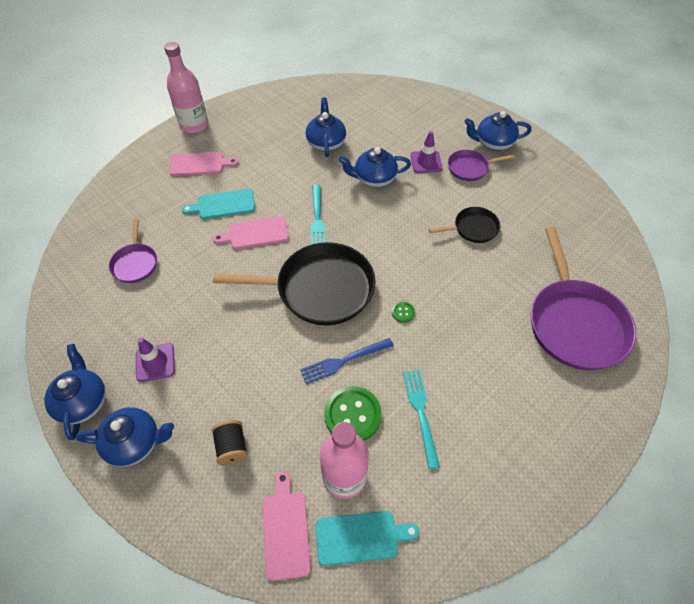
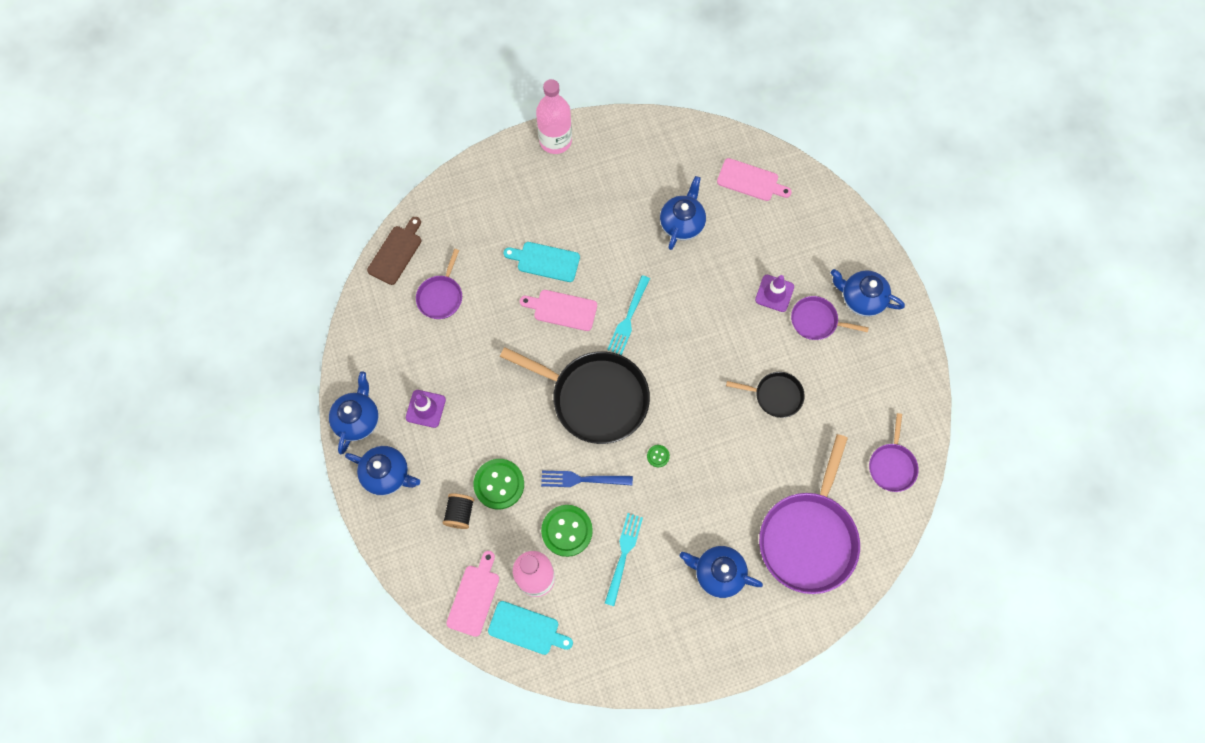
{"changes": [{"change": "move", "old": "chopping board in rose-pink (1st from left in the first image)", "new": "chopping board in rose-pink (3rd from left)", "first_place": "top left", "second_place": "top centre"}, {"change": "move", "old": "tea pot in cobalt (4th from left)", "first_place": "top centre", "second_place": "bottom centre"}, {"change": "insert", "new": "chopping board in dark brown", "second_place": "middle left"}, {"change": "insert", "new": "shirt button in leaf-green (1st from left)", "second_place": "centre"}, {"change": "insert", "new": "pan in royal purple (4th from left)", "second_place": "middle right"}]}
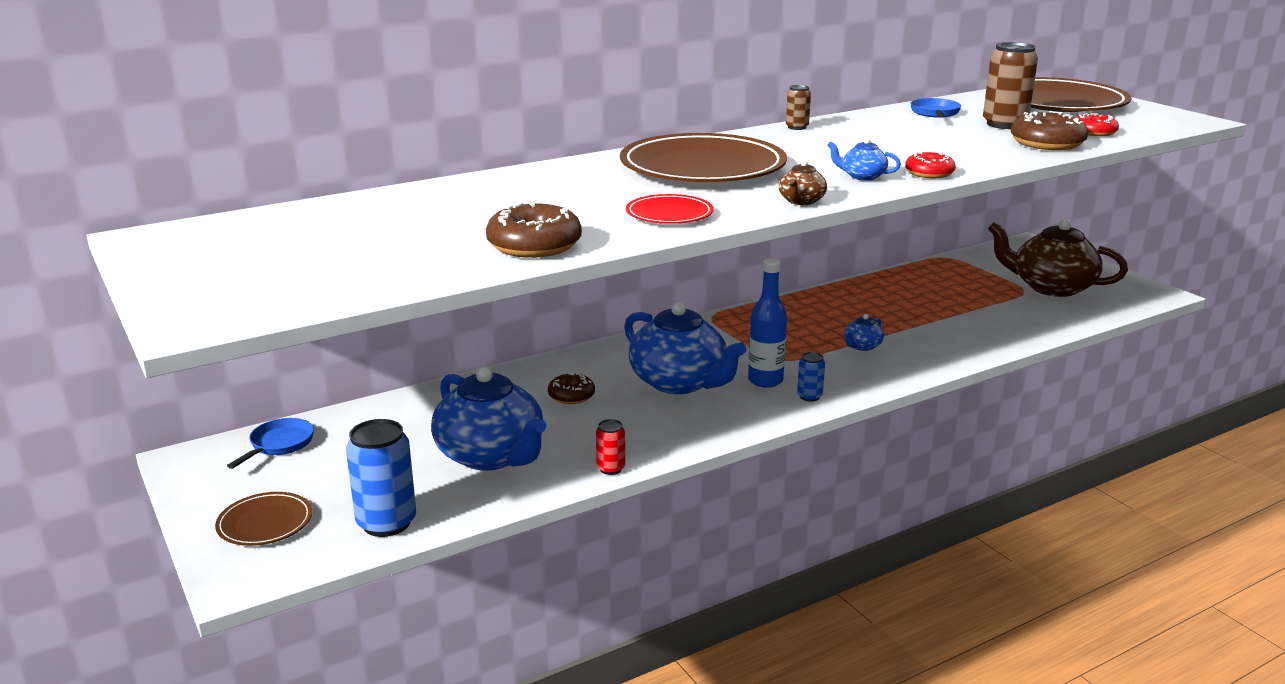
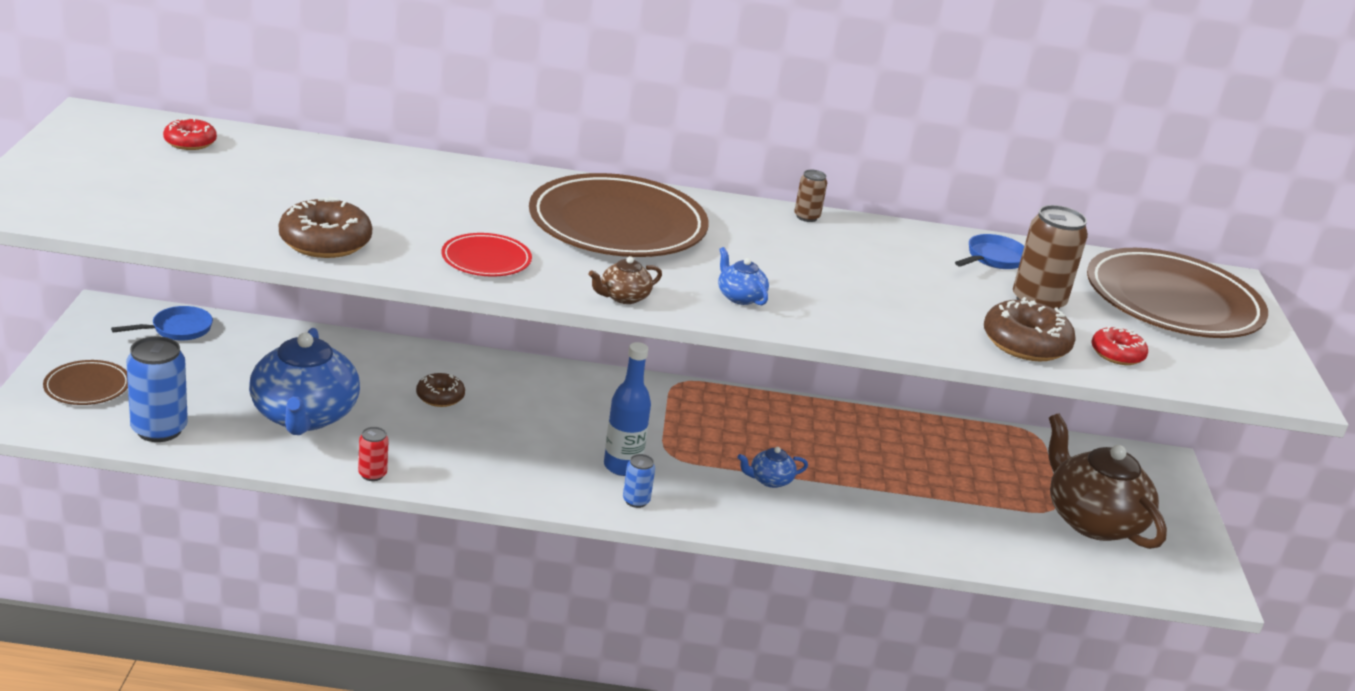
{"changes": [{"change": "delete", "old": "tea pot in cobalt (2nd from left)", "first_place": "centre"}, {"change": "move", "old": "glazed donut in scarlet (1st from left)", "first_place": "top right", "second_place": "top left"}]}
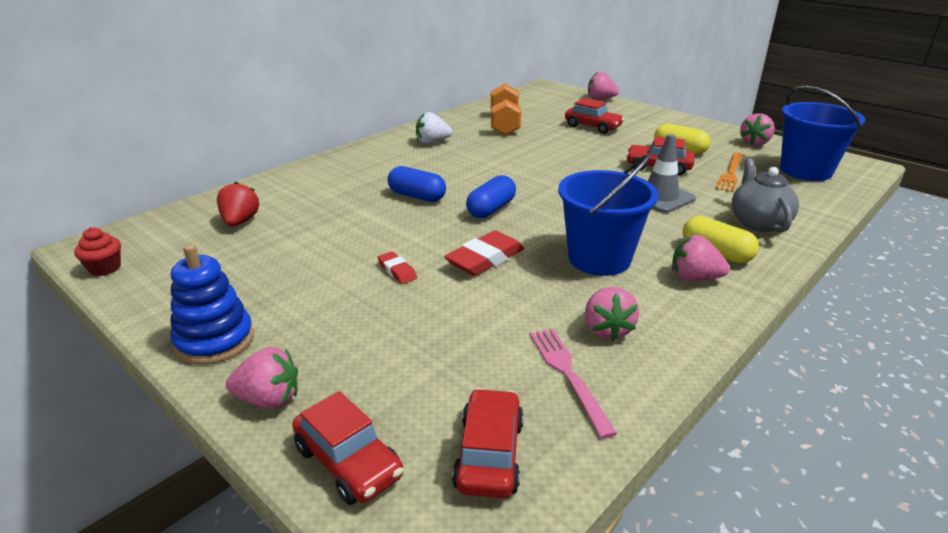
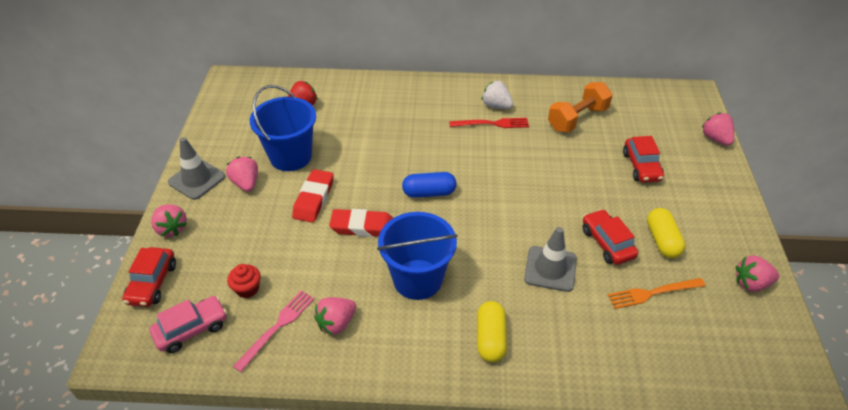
{"changes": [{"change": "move", "old": "muffin in scarlet", "first_place": "middle left", "second_place": "bottom left"}, {"change": "replace", "old": "stacking toy in cobalt", "new": "safety cone in grey (1st from left)", "first_place": "middle left", "second_place": "middle left"}, {"change": "resize", "old": "eraser in scarlet (1st from left)", "first_place": "centre", "second_place": "centre", "factor": 1.81}, {"change": "delete", "old": "pill shape in cobalt (1st from left)", "first_place": "centre"}, {"change": "recolor", "old": "automobile in scarlet (2nd from left)", "new": "automobile in rose-pink", "first_place": "bottom centre", "second_place": "bottom left"}, {"change": "move", "old": "strawberry in rose-pink (4th from left in the first image)", "new": "strawberry in rose-pink (2nd from left)", "first_place": "middle right", "second_place": "middle left"}, {"change": "delete", "old": "tea pot in grey", "first_place": "middle right"}, {"change": "move", "old": "pail in cobalt (2nd from left in the first image)", "new": "pail in cobalt (1st from left)", "first_place": "top right", "second_place": "top centre"}, {"change": "insert", "new": "table fork in scarlet", "second_place": "top centre"}]}
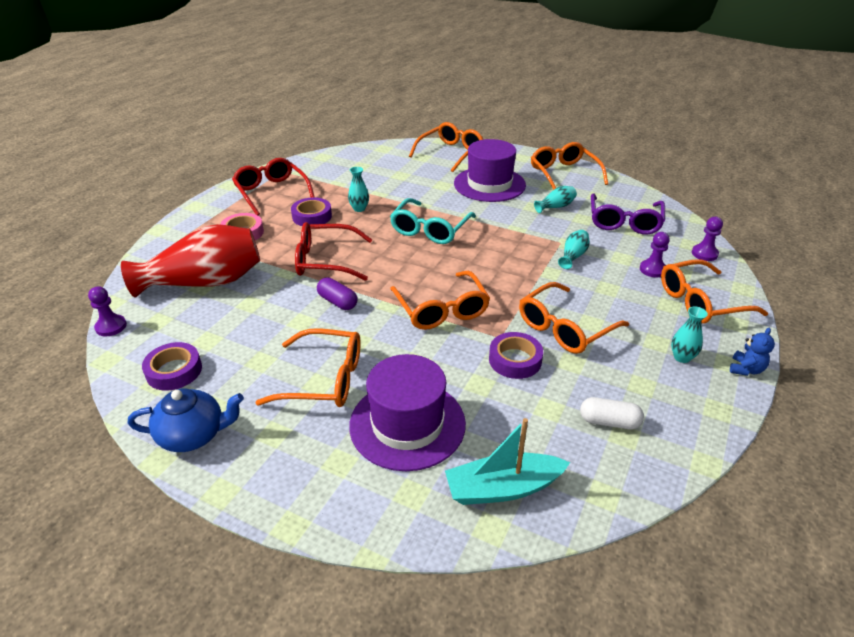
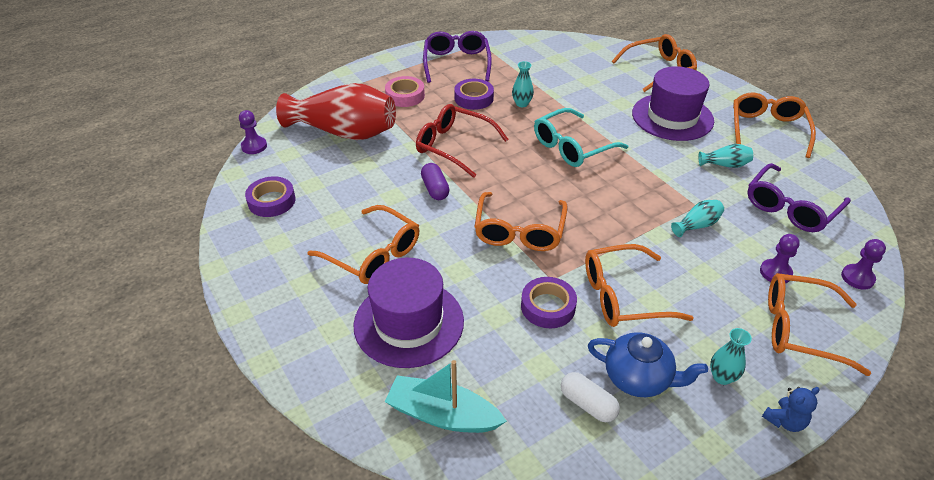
{"changes": [{"change": "move", "old": "tea pot in cobalt", "first_place": "middle left", "second_place": "bottom right"}, {"change": "recolor", "old": "eyeglasses in scarlet (1st from left)", "new": "eyeglasses in royal purple (1st from left)", "first_place": "top left", "second_place": "top centre"}]}
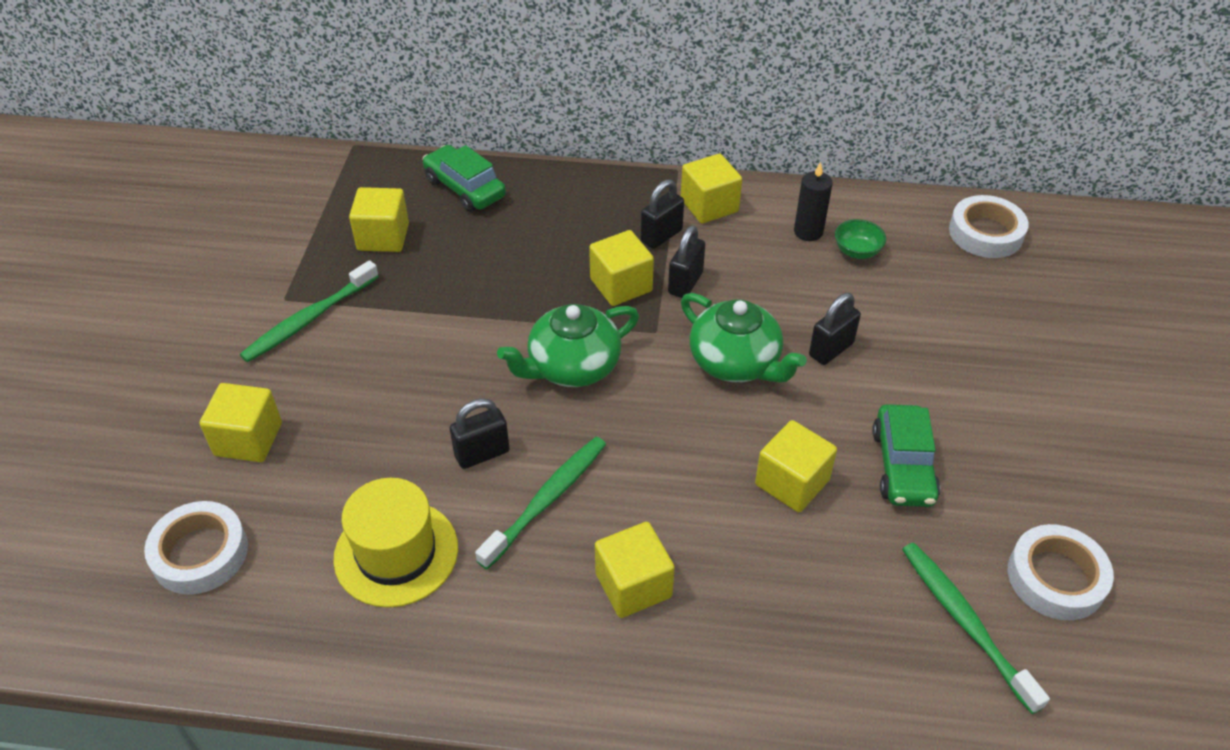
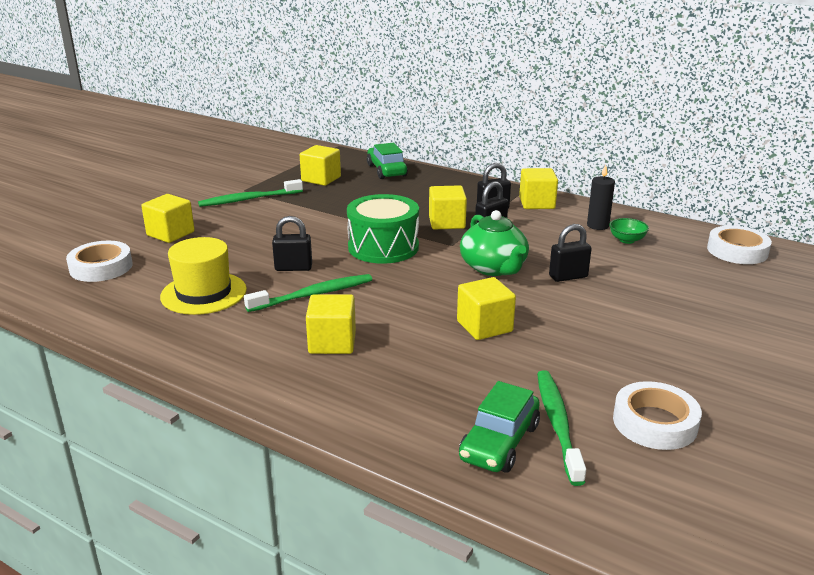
{"changes": [{"change": "replace", "old": "tea pot in leaf-green (1st from left)", "new": "snare drum in leaf-green", "first_place": "centre", "second_place": "centre"}, {"change": "move", "old": "automobile in leaf-green (2nd from left)", "first_place": "middle right", "second_place": "bottom centre"}]}
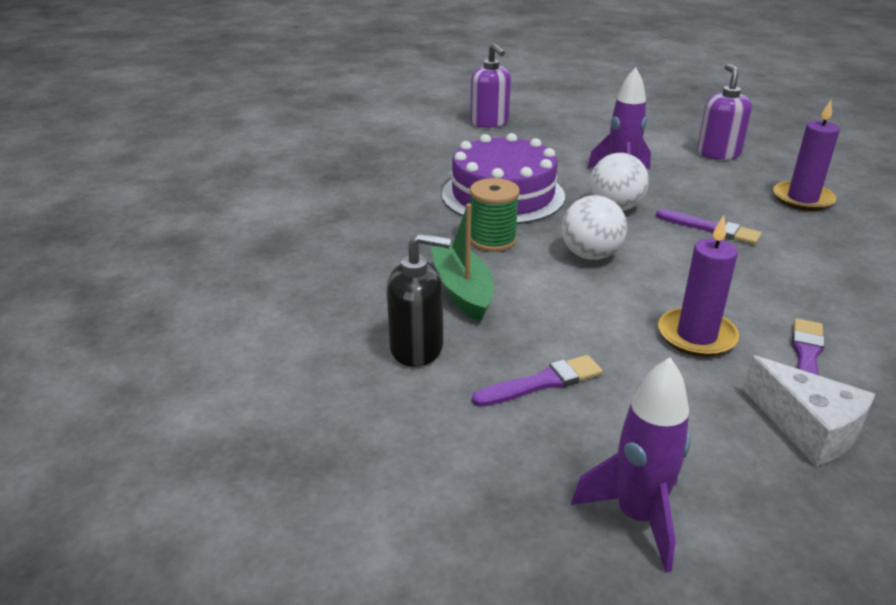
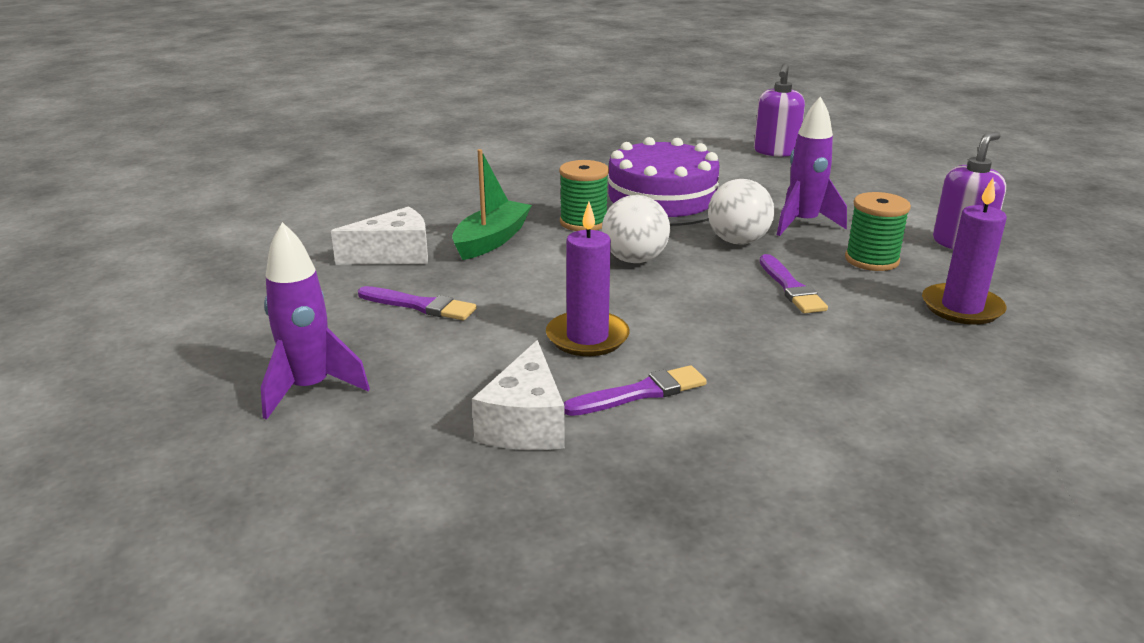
{"changes": [{"change": "replace", "old": "pump bottle in jet-black", "new": "piece of cheese in pure white (1st from left)", "first_place": "centre", "second_place": "middle left"}, {"change": "insert", "new": "bobbin in leaf-green (2nd from left)", "second_place": "middle right"}]}
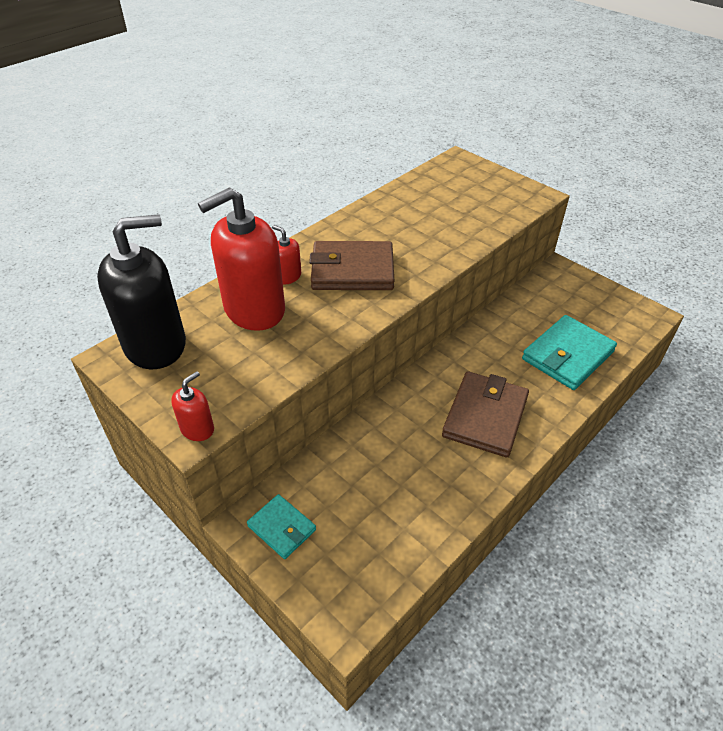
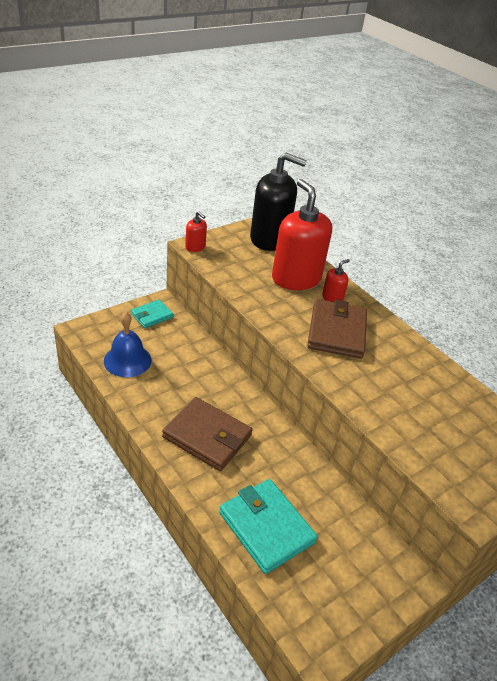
{"changes": [{"change": "rotate", "old": "pump bottle in jet-black", "first_place": "middle left", "second_place": "top centre", "degrees": -60}, {"change": "insert", "new": "bell in cobalt", "second_place": "middle left"}]}
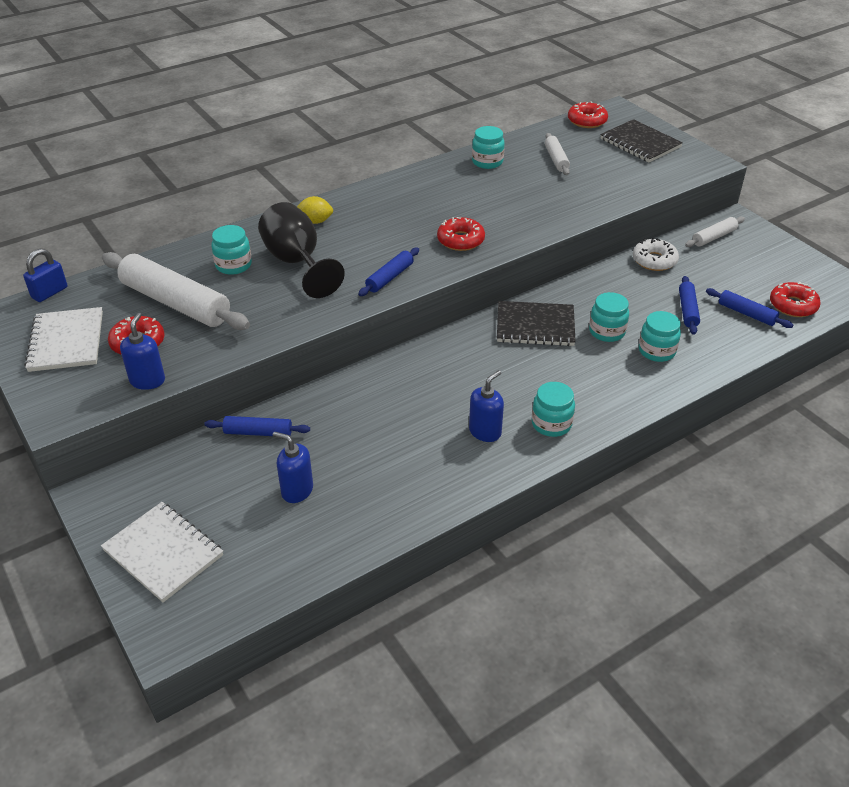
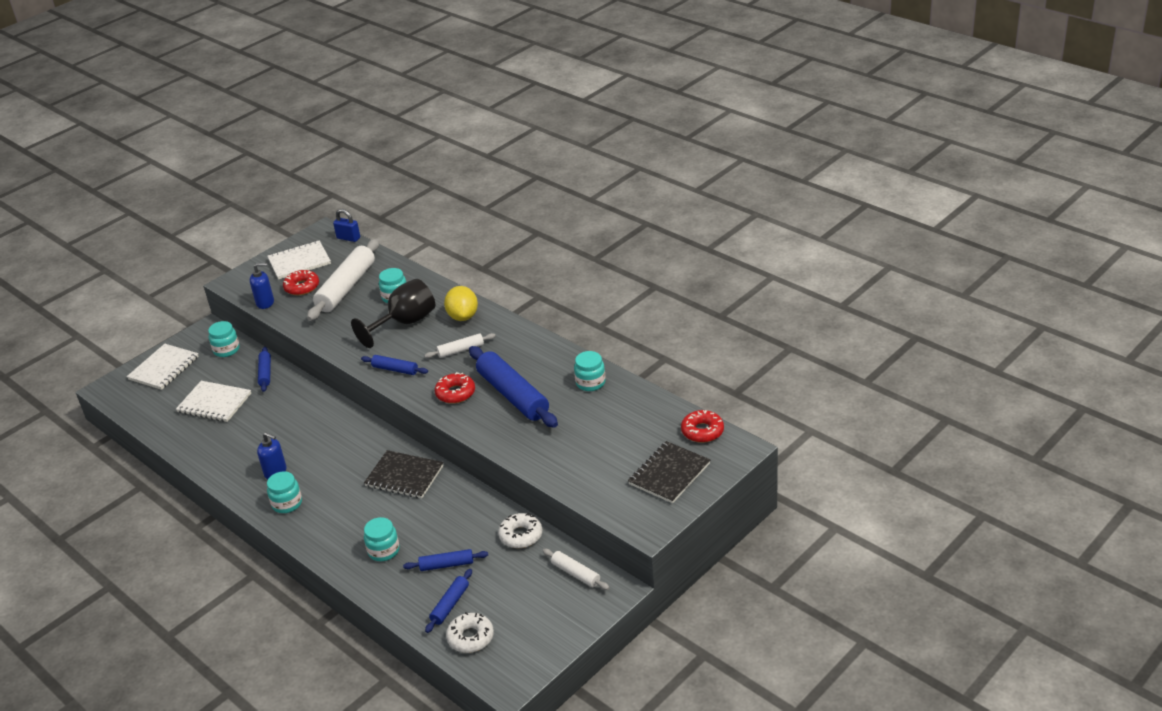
{"changes": [{"change": "replace", "old": "pump bottle in cobalt (2nd from left)", "new": "notebook in pure white (2nd from left)", "first_place": "centre", "second_place": "middle left"}, {"change": "resize", "old": "toy lemon in golden", "first_place": "top centre", "second_place": "centre", "factor": 1.53}, {"change": "rotate", "old": "notebook in jet-black (1st from left)", "first_place": "centre", "second_place": "bottom centre", "degrees": -60}, {"change": "move", "old": "dough roller in pure white (2nd from left)", "first_place": "top centre", "second_place": "centre"}, {"change": "move", "old": "preserve jar in teal (4th from left in the first image)", "new": "preserve jar in teal (1st from left)", "first_place": "middle right", "second_place": "middle left"}, {"change": "recolor", "old": "glazed donut in scarlet (4th from left)", "new": "glazed donut in pure white (1st from left)", "first_place": "middle right", "second_place": "bottom centre"}, {"change": "insert", "new": "dough roller in cobalt (5th from left)", "second_place": "centre"}]}
